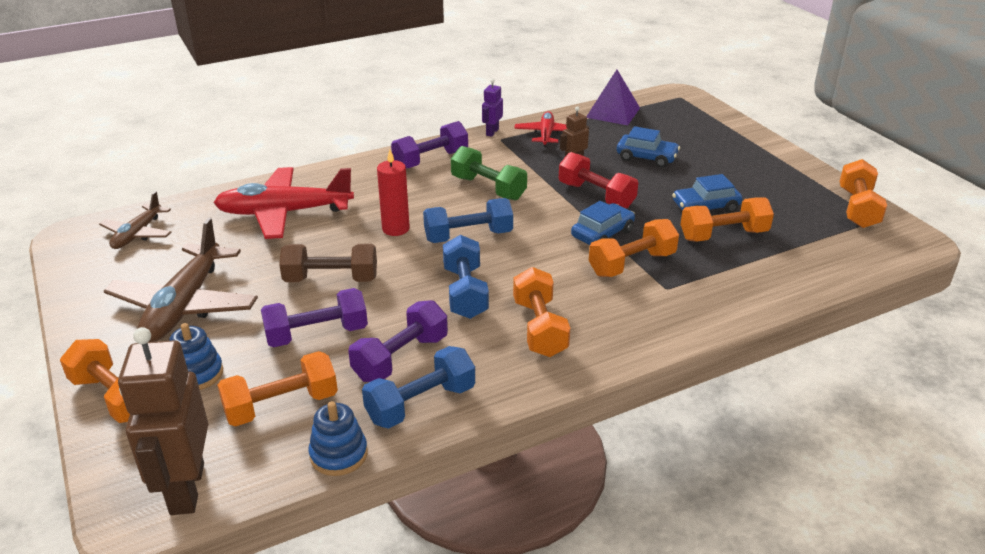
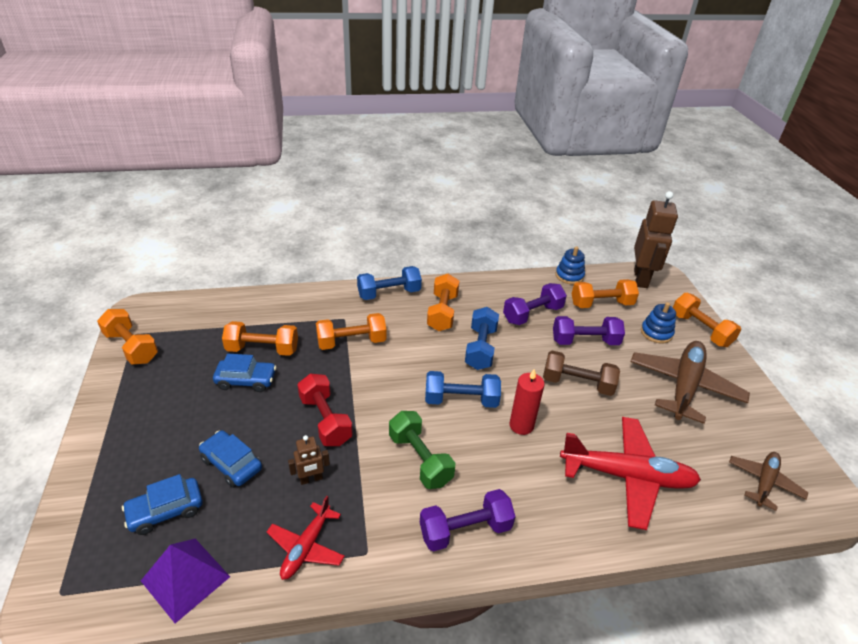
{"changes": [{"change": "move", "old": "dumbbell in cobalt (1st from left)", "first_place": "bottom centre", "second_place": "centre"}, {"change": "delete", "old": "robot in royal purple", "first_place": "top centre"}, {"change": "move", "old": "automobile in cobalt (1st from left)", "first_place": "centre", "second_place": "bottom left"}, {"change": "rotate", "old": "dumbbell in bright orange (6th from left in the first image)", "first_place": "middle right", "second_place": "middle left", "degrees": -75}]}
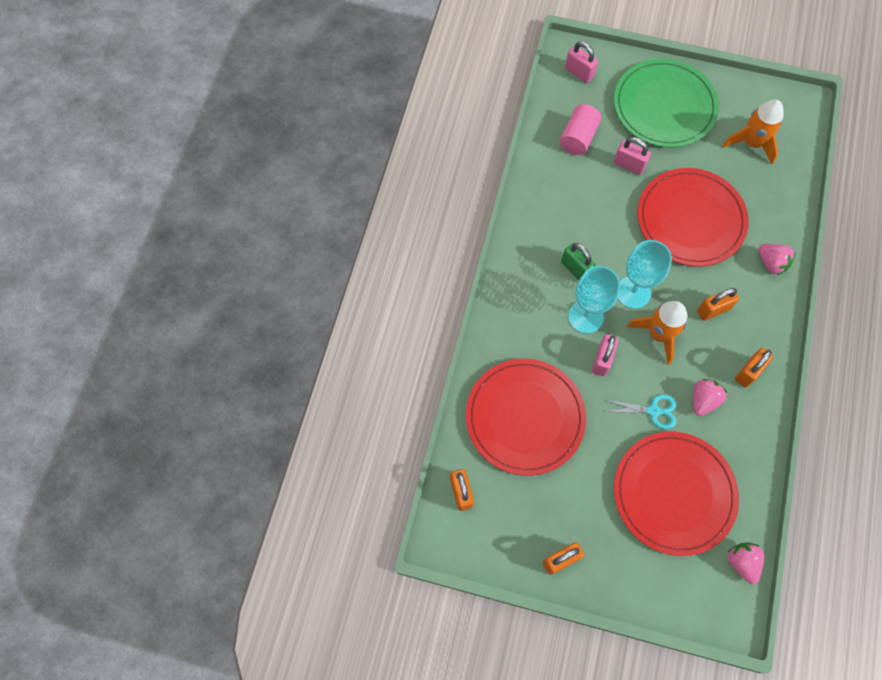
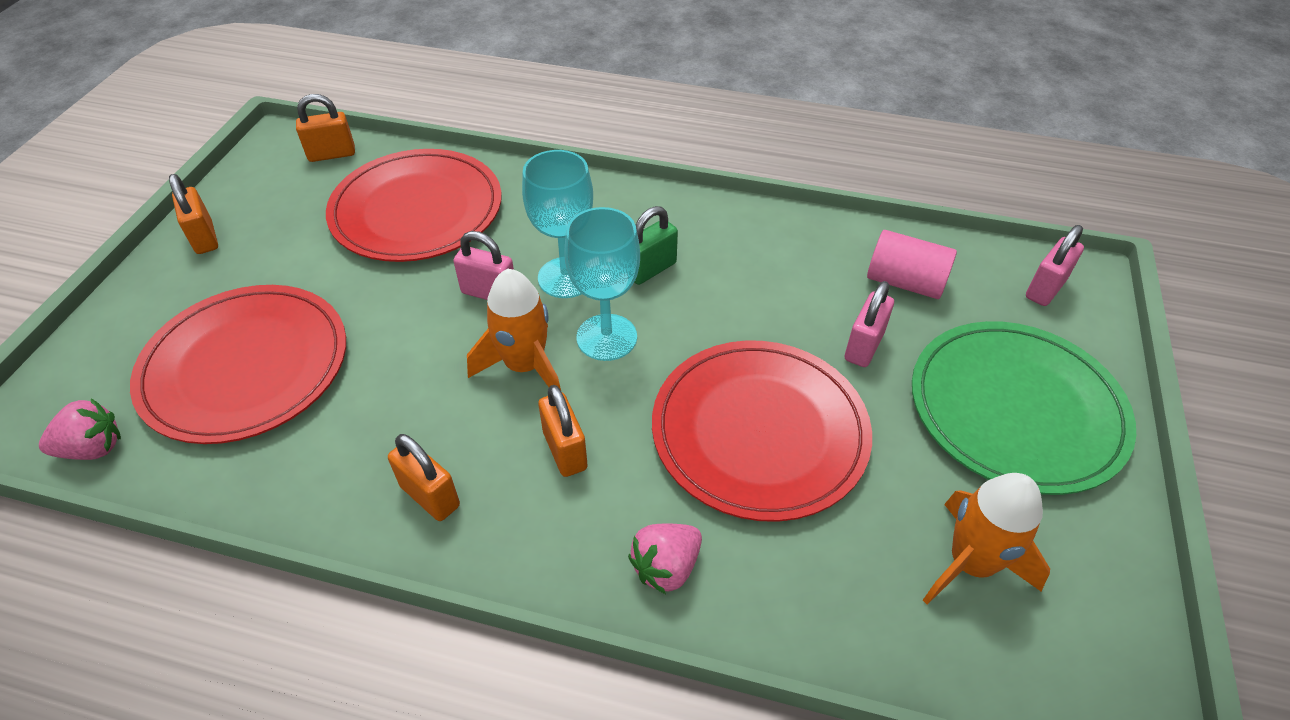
{"changes": [{"change": "delete", "old": "pair of scissors in teal", "first_place": "middle right"}, {"change": "delete", "old": "strawberry in rose-pink (1st from left)", "first_place": "middle right"}]}
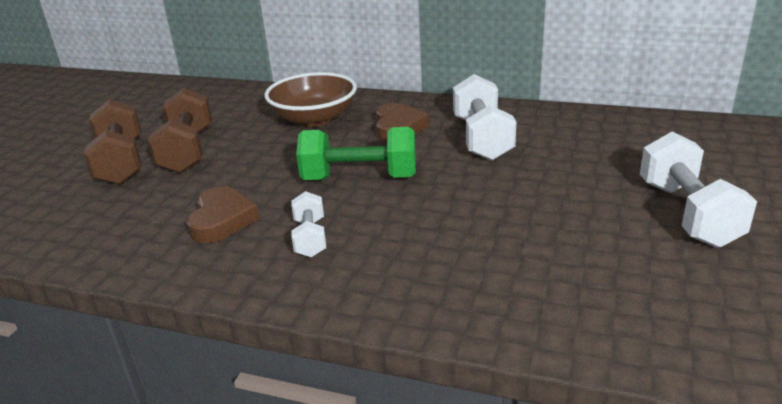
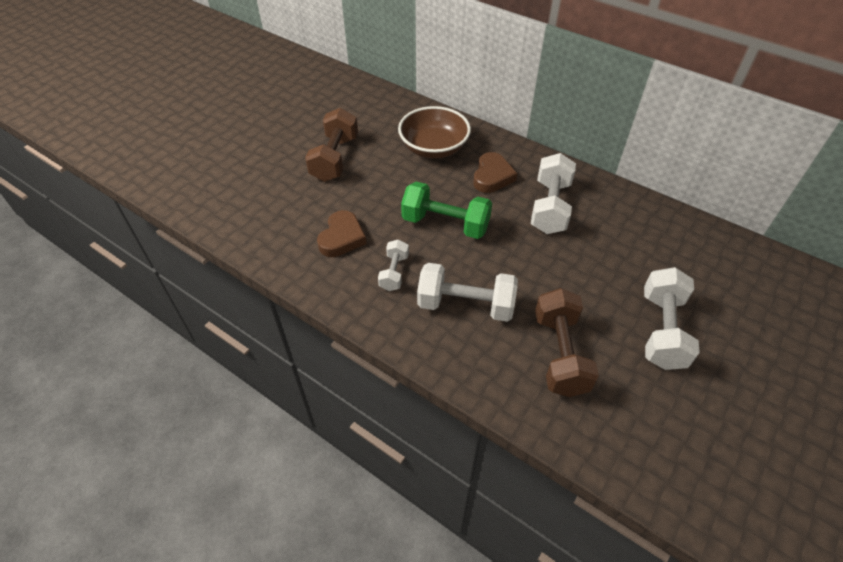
{"changes": [{"change": "move", "old": "dumbbell in dark brown (1st from left in the first image)", "new": "dumbbell in dark brown (2nd from left)", "first_place": "middle left", "second_place": "middle right"}, {"change": "insert", "new": "dumbbell in pure white (2nd from left)", "second_place": "centre"}]}
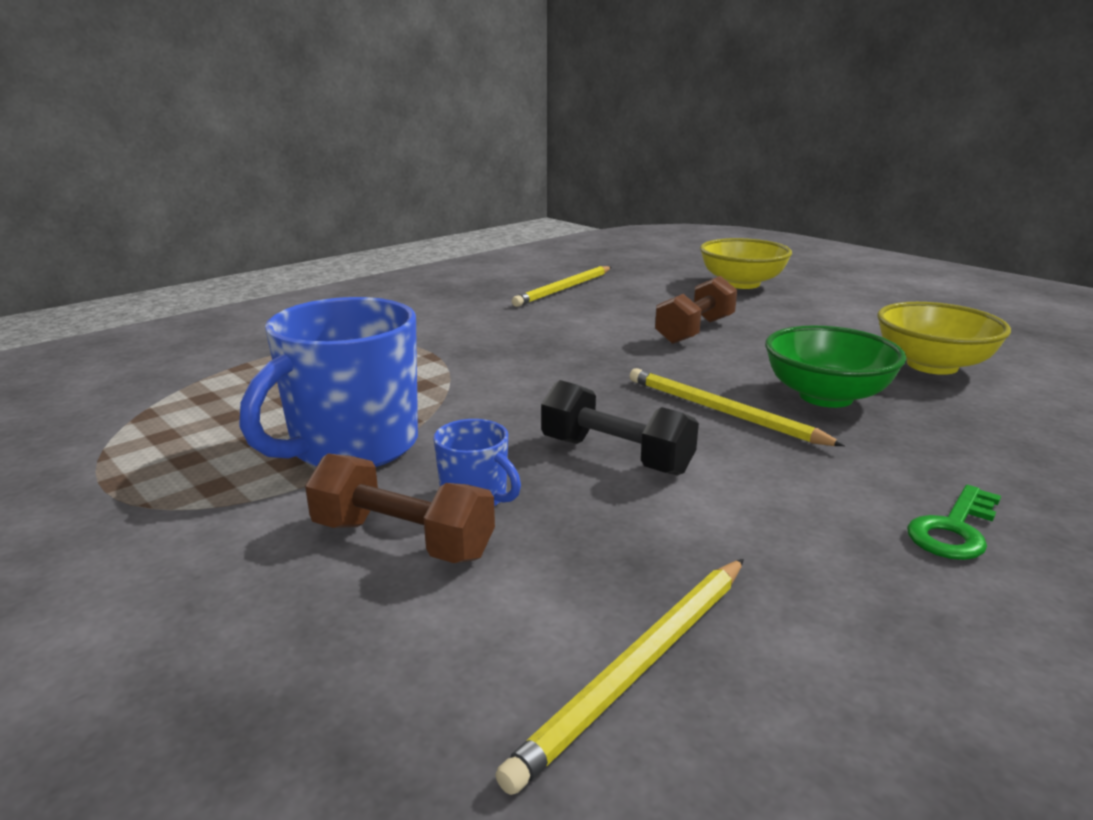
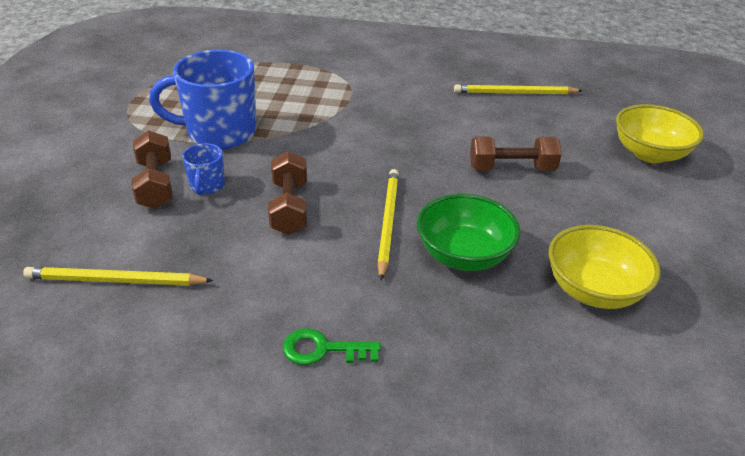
{"changes": [{"change": "recolor", "old": "dumbbell in jet-black", "new": "dumbbell in dark brown (2nd from left)", "first_place": "centre", "second_place": "centre"}]}
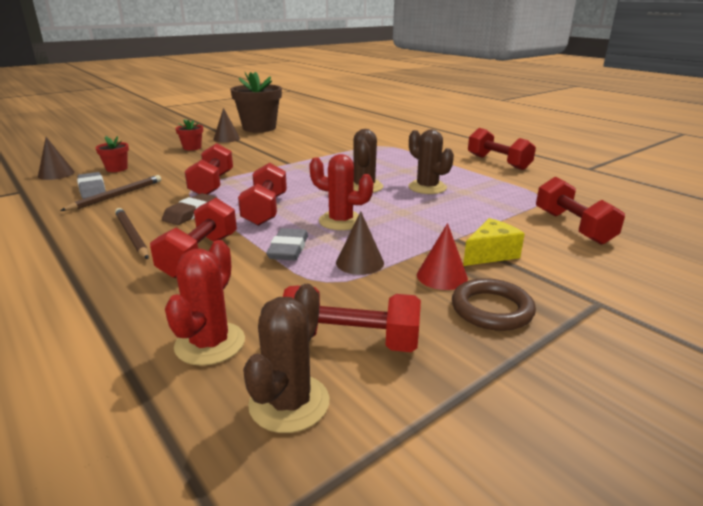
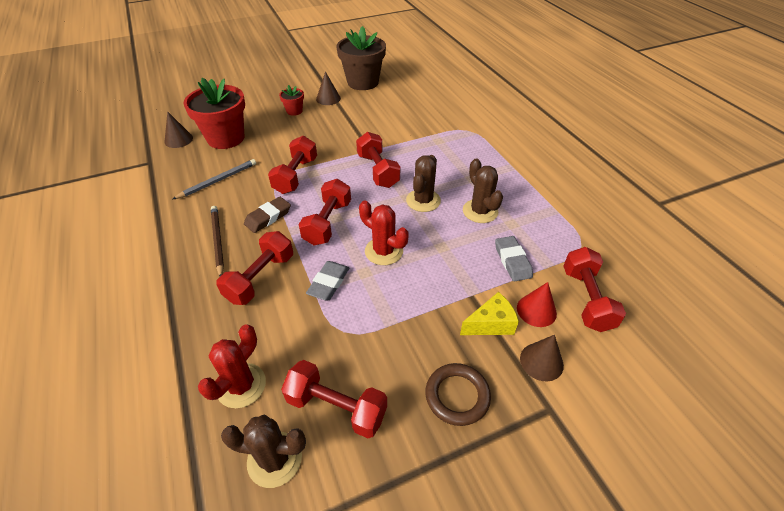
{"changes": [{"change": "recolor", "old": "pencil in dark brown (1st from left)", "new": "pencil in grey", "first_place": "middle left", "second_place": "middle left"}, {"change": "move", "old": "eraser in grey (1st from left in the first image)", "new": "eraser in grey (2nd from left)", "first_place": "middle left", "second_place": "centre"}, {"change": "resize", "old": "plant pot in scarlet (1st from left)", "first_place": "top left", "second_place": "top left", "factor": 2.14}, {"change": "rotate", "old": "cactus in dark brown (1st from left)", "first_place": "bottom centre", "second_place": "bottom centre", "degrees": 60}, {"change": "move", "old": "solid cone in dark brown (3rd from left)", "first_place": "centre", "second_place": "bottom right"}, {"change": "move", "old": "solid cone in scarlet", "first_place": "centre", "second_place": "middle right"}, {"change": "move", "old": "dumbbell in scarlet (5th from left)", "first_place": "top right", "second_place": "top centre"}]}
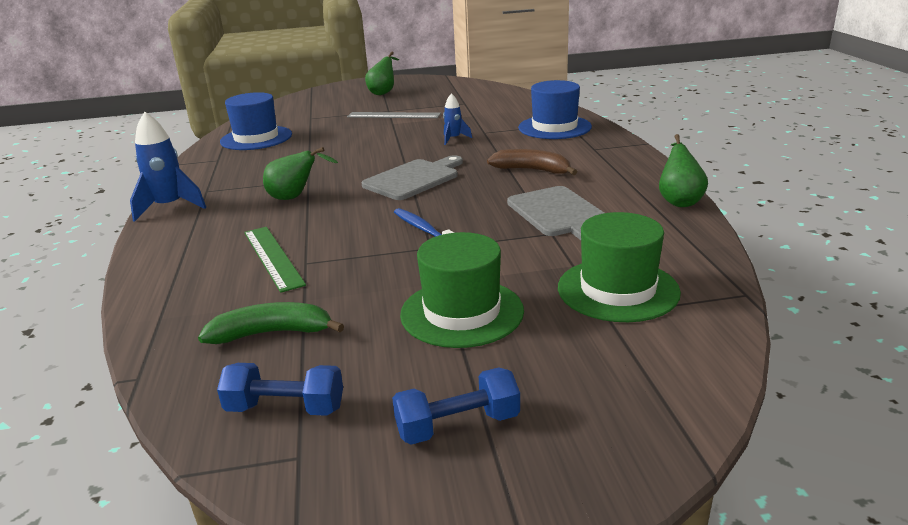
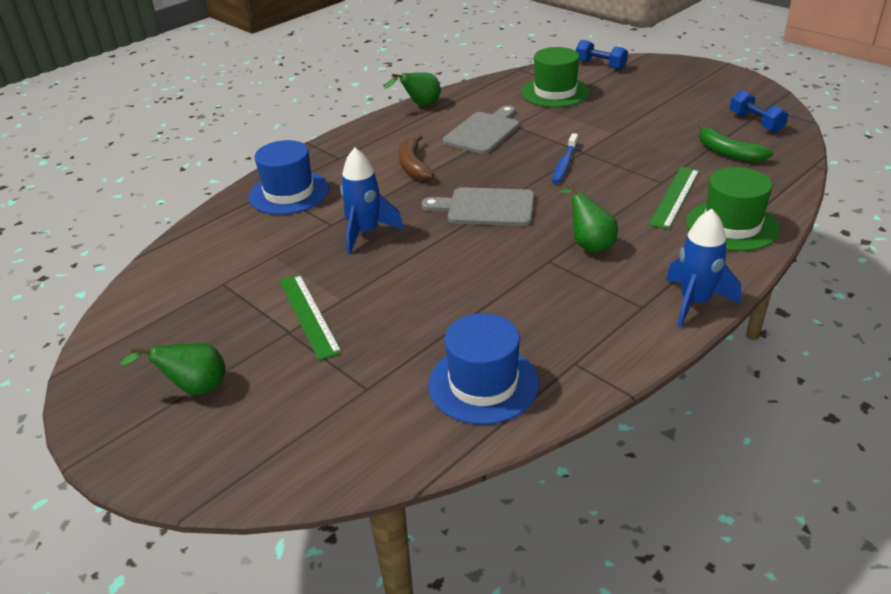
{"changes": [{"change": "recolor", "old": "straightedge in grey", "new": "straightedge in leaf-green (1st from left)", "first_place": "top centre", "second_place": "centre"}, {"change": "move", "old": "dumbbell in cobalt (2nd from left in the first image)", "new": "dumbbell in cobalt (1st from left)", "first_place": "bottom centre", "second_place": "top right"}, {"change": "move", "old": "tall hat in leaf-green (1st from left in the first image)", "new": "tall hat in leaf-green (2nd from left)", "first_place": "centre", "second_place": "middle right"}, {"change": "resize", "old": "spaceship in cobalt (2nd from left in the first image)", "first_place": "top centre", "second_place": "centre", "factor": 1.76}]}
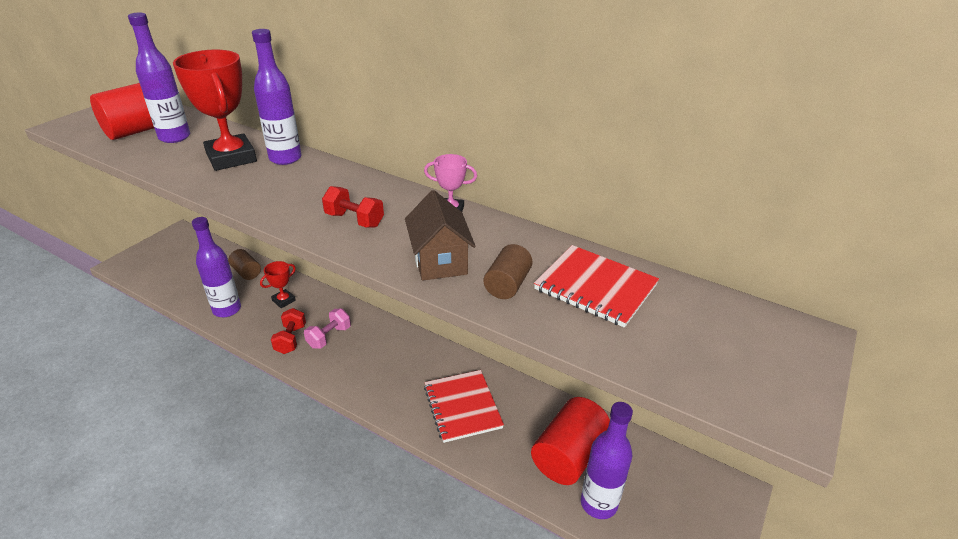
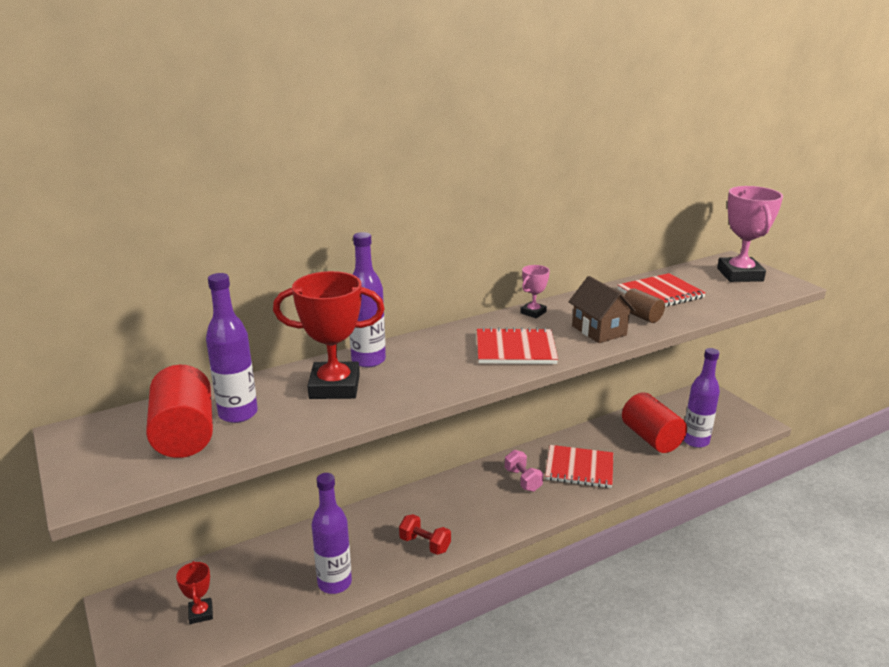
{"changes": [{"change": "delete", "old": "solid cylinder in dark brown (1st from left)", "first_place": "middle left"}, {"change": "move", "old": "award cup in scarlet (2nd from left in the first image)", "new": "award cup in scarlet (1st from left)", "first_place": "middle left", "second_place": "bottom left"}, {"change": "move", "old": "dumbbell in rose-pink", "first_place": "centre", "second_place": "bottom centre"}, {"change": "replace", "old": "dumbbell in scarlet (2nd from left)", "new": "notebook in scarlet (1st from left)", "first_place": "centre", "second_place": "centre"}, {"change": "rotate", "old": "house in dark brown", "first_place": "centre", "second_place": "middle right", "degrees": 45}, {"change": "insert", "new": "award cup in rose-pink (2nd from left)", "second_place": "middle right"}]}
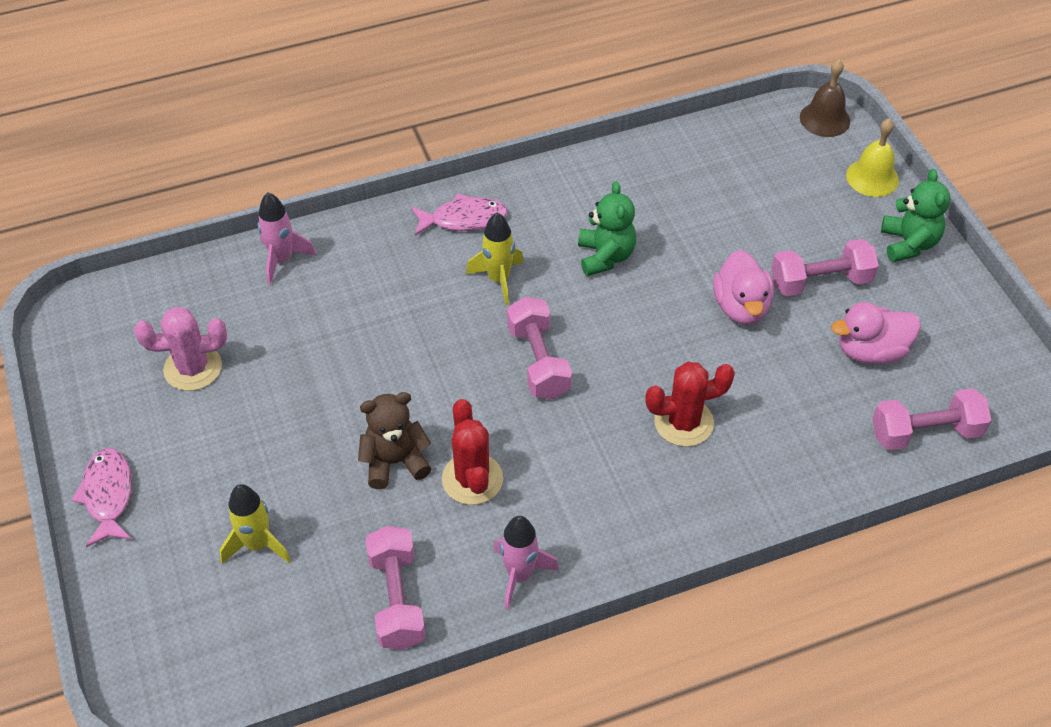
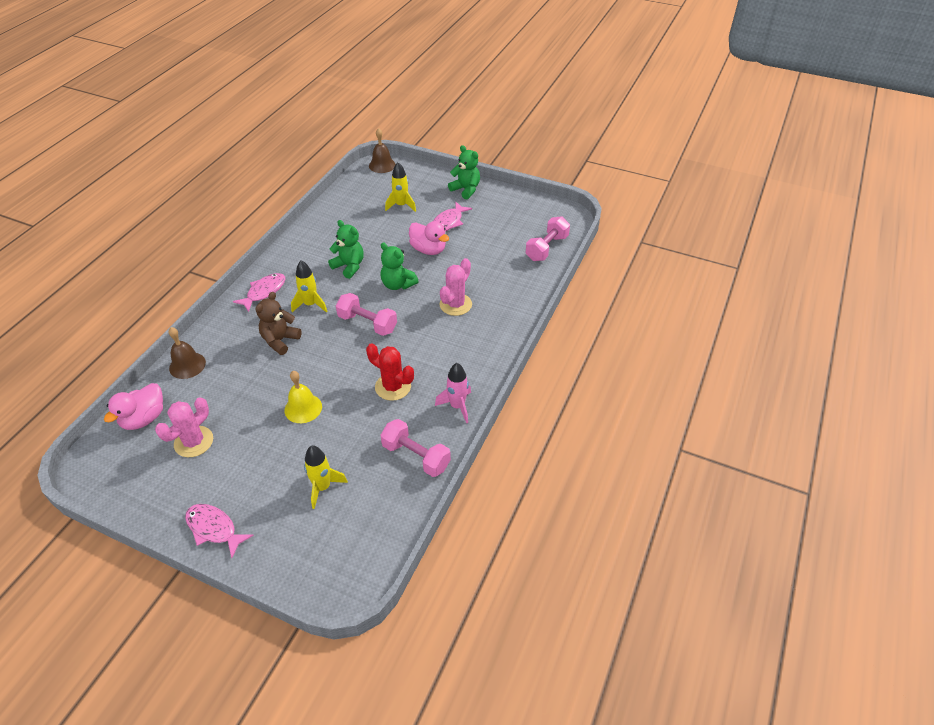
{"changes": [{"change": "replace", "old": "spaceship in rose-pink (1st from left)", "new": "bell in dark brown (1st from left)", "first_place": "top left", "second_place": "middle left"}, {"change": "move", "old": "teddy in dark brown", "first_place": "centre", "second_place": "middle left"}, {"change": "recolor", "old": "cactus in scarlet (2nd from left)", "new": "cactus in rose-pink (2nd from left)", "first_place": "centre", "second_place": "centre"}, {"change": "replace", "old": "dumbbell in rose-pink (3rd from left)", "new": "fish figure in rose-pink (3rd from left)", "first_place": "middle right", "second_place": "top centre"}, {"change": "move", "old": "duck in rose-pink (2nd from left in the first image)", "new": "duck in rose-pink (1st from left)", "first_place": "middle right", "second_place": "middle left"}, {"change": "move", "old": "bell in golden", "first_place": "top right", "second_place": "middle left"}, {"change": "insert", "new": "teddy in leaf-green (2nd from left)", "second_place": "centre"}, {"change": "insert", "new": "spaceship in golden (3rd from left)", "second_place": "top centre"}]}
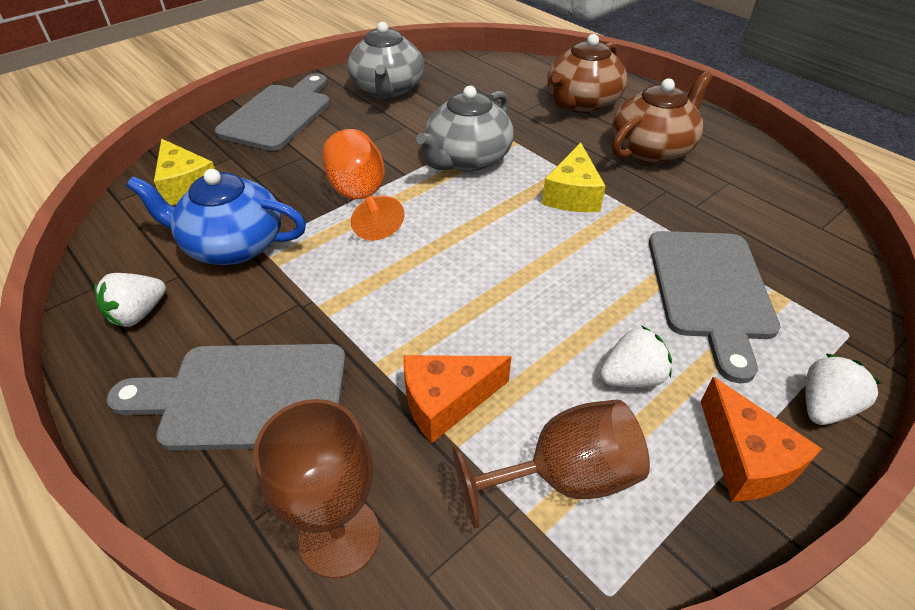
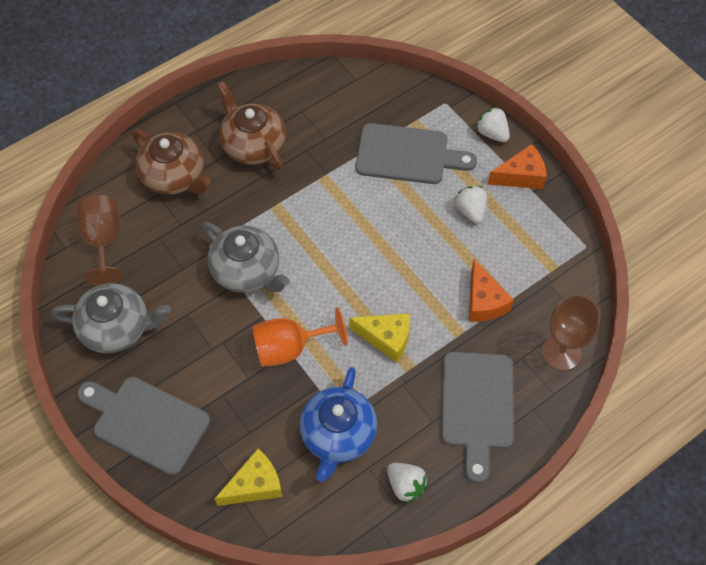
{"changes": [{"change": "move", "old": "chalice in dark brown (2nd from left in the first image)", "new": "chalice in dark brown (1st from left)", "first_place": "bottom centre", "second_place": "middle left"}, {"change": "move", "old": "piece of cheese in golden (2nd from left)", "first_place": "top centre", "second_place": "centre"}]}
